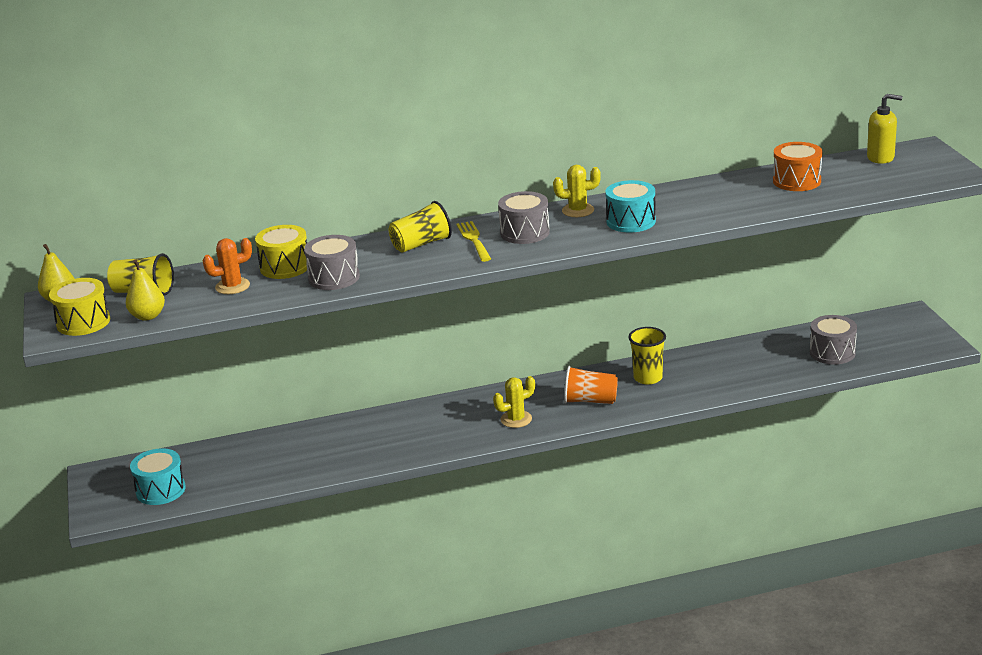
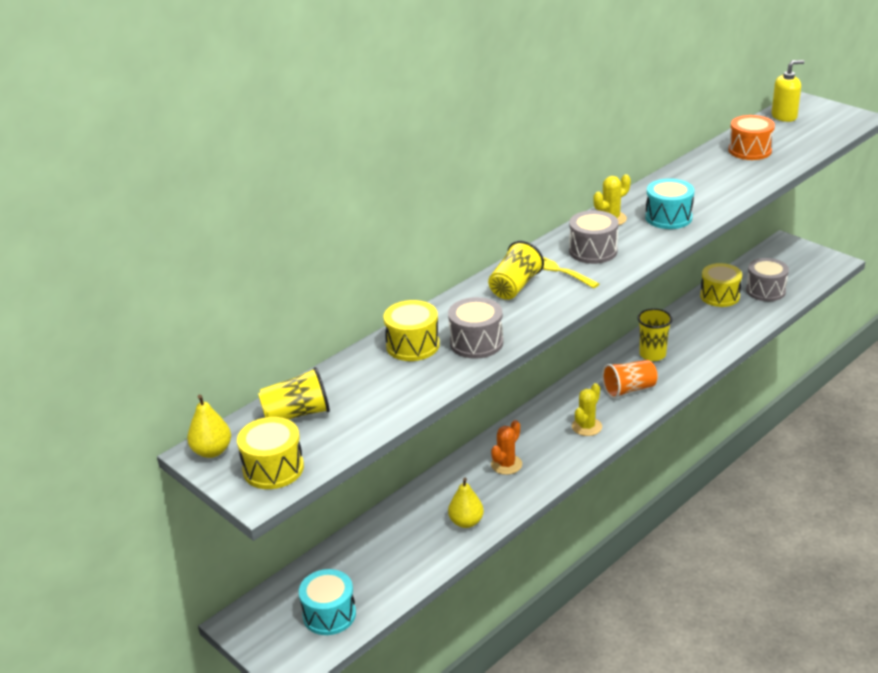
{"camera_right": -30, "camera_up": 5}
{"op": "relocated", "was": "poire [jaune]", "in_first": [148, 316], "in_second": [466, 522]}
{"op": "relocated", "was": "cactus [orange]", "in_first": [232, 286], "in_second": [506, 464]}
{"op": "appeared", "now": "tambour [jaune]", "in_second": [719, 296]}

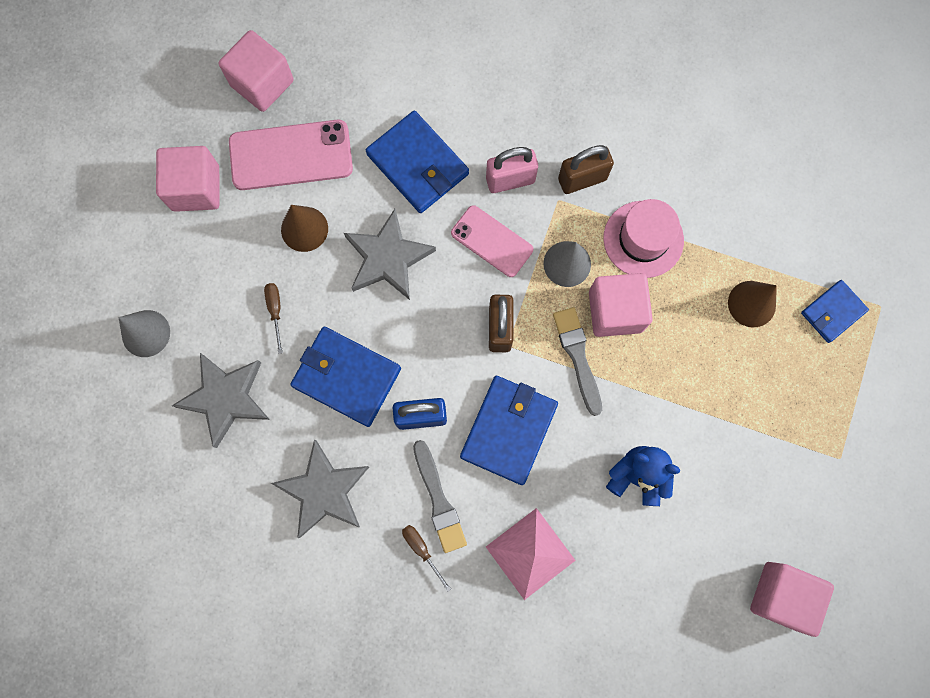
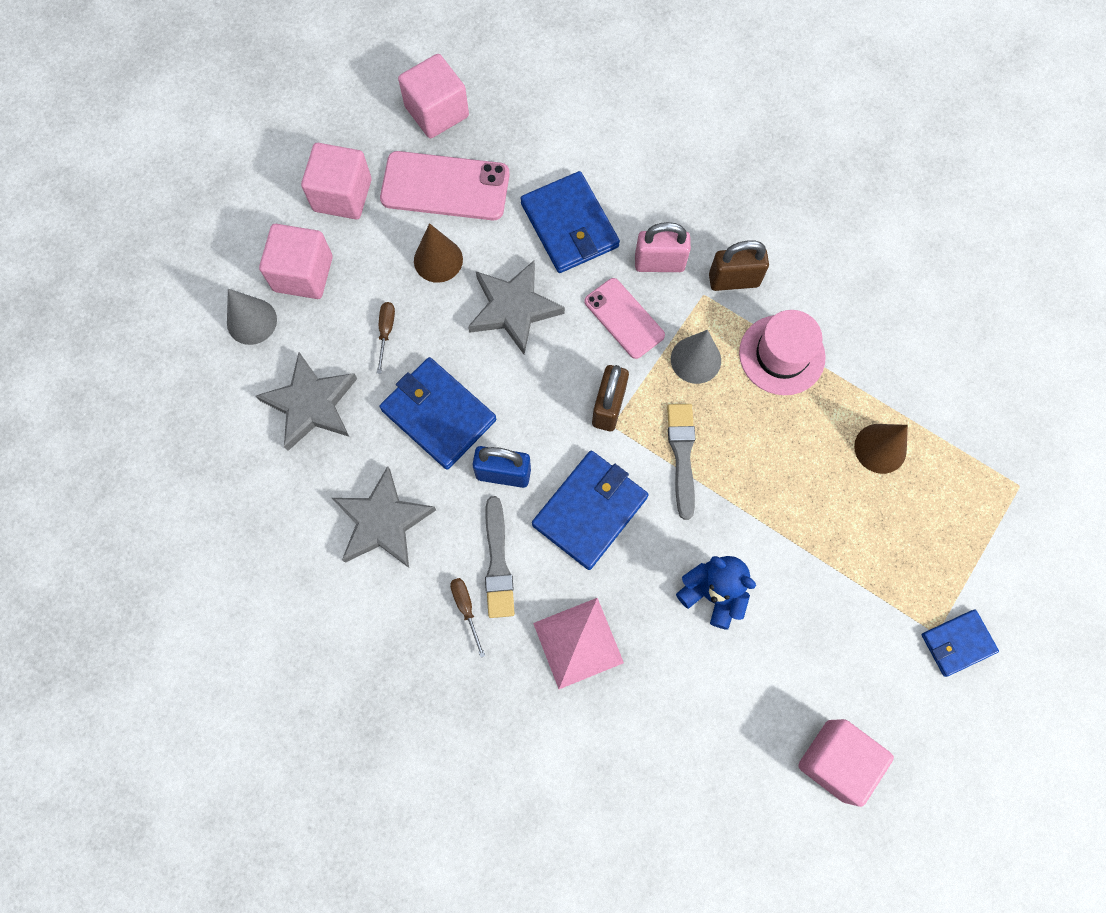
{"camera_right": 15, "camera_up": -5}
{"op": "relocated", "was": "cube [rose]", "in_first": [615, 311], "in_second": [303, 274]}
{"op": "relocated", "was": "portefeuille [bleu]", "in_first": [832, 312], "in_second": [957, 643]}

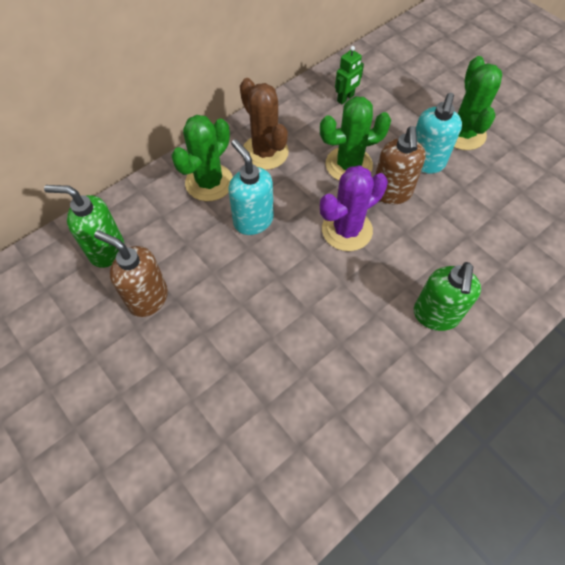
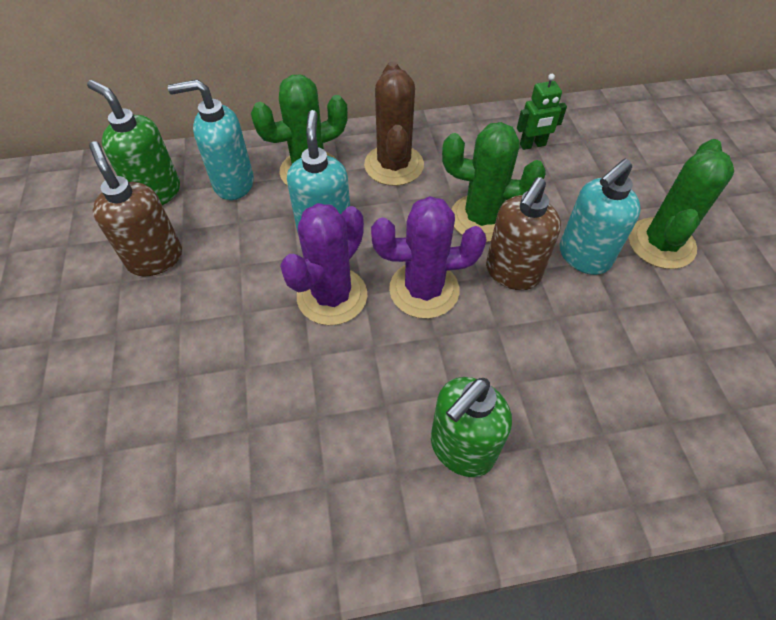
{"camera_right": 30, "camera_up": -5}
{"op": "appeared", "now": "distributeur de savon [turquoise]", "in_second": [233, 184]}
{"op": "appeared", "now": "cactus [violet]", "in_second": [332, 296]}

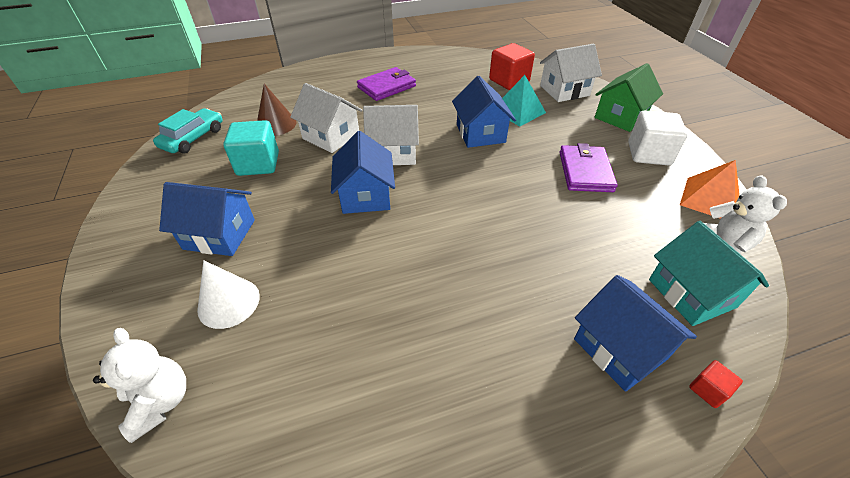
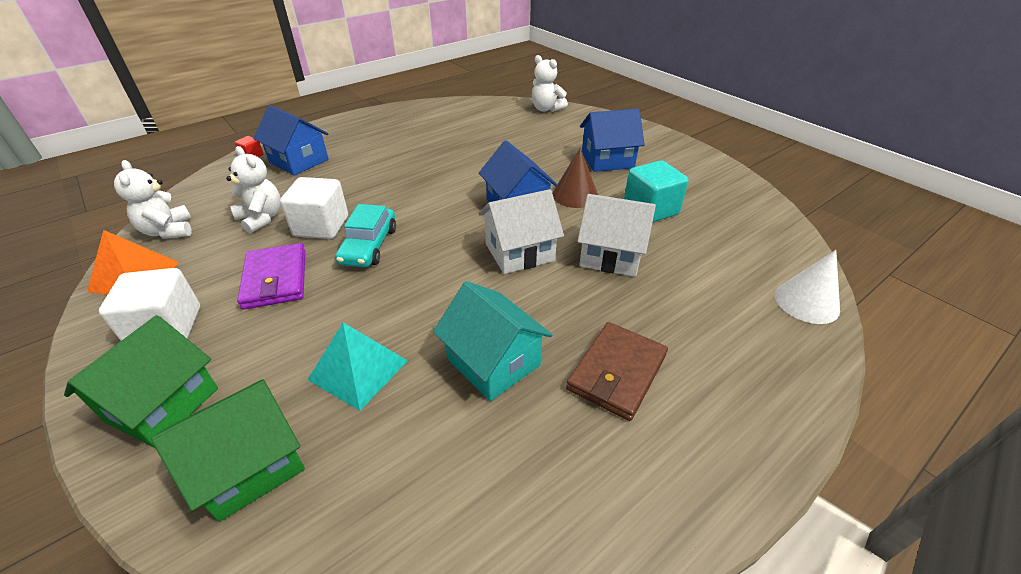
{"camera_right": 160, "camera_up": -5}
{"op": "relocated", "was": "voiture [turquoise]", "in_first": [193, 138], "in_second": [369, 246]}
{"op": "relocated", "was": "cône [blanc]", "in_first": [228, 302], "in_second": [806, 302]}
{"op": "relocated", "was": "cône [marron]", "in_first": [276, 124], "in_second": [575, 195]}
{"op": "colour", "was": "portefeuille [violet]", "now": "portefeuille [marron]", "in_first": [387, 87], "in_second": [617, 373]}
{"op": "missing", "was": "maison [bleu]", "in_first": [480, 133]}
{"op": "missing", "was": "cube [rouge]", "in_first": [509, 81]}
{"op": "colour", "was": "maison [blanc]", "now": "maison [vert]", "in_first": [564, 90], "in_second": [250, 465]}
{"op": "relocated", "was": "maison [turquoise]", "in_first": [691, 293], "in_second": [493, 362]}
{"op": "appeared", "now": "ours en peluche [blanc]", "in_second": [262, 218]}
{"op": "appeared", "now": "cube [blanc]", "in_second": [321, 226]}

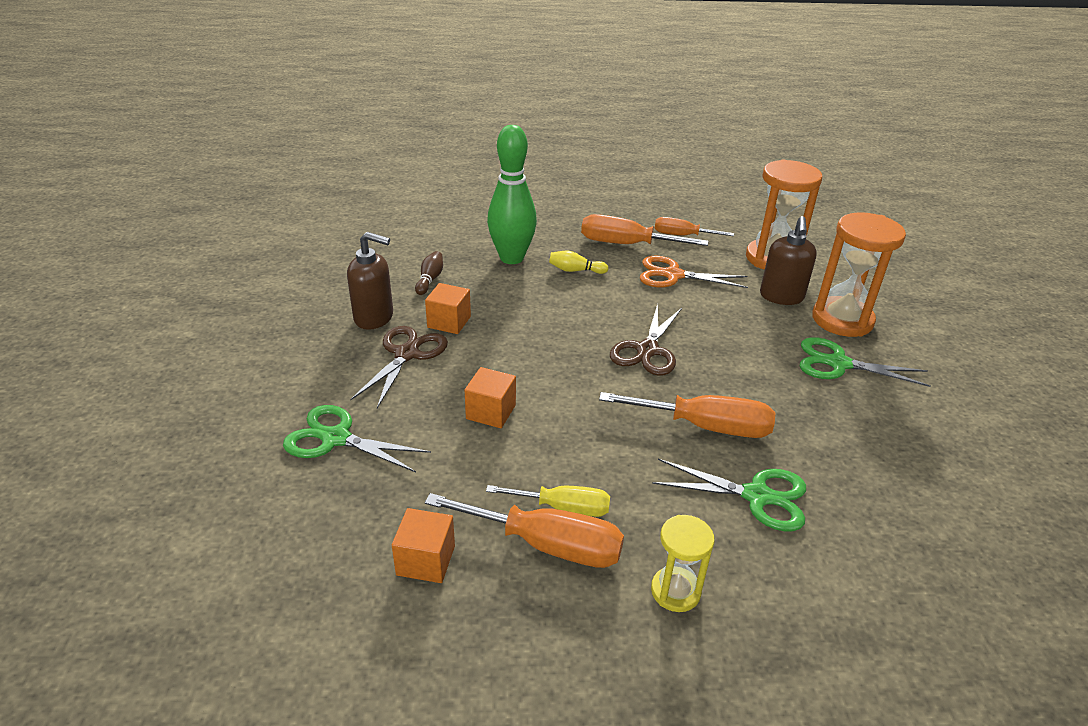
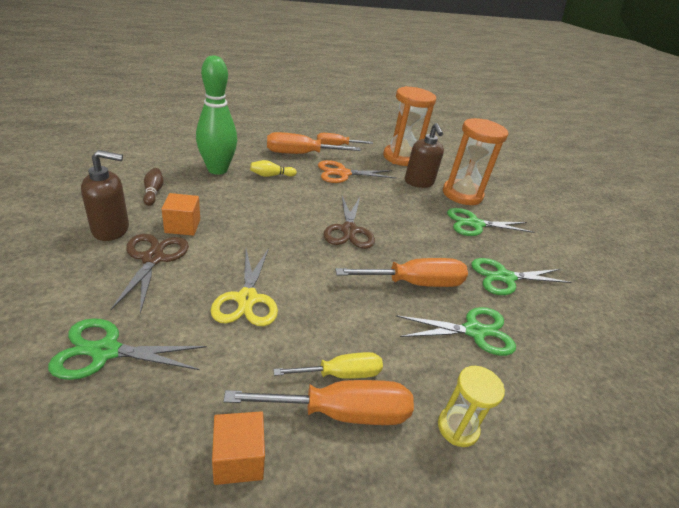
{"camera_right": -25, "camera_up": 0}
{"op": "exchanged", "was": "cube [orange]", "now": "ciseaux [jaune]", "in_first": [491, 412], "in_second": [247, 299]}
{"op": "appeared", "now": "ciseaux [vert]", "in_second": [504, 278]}

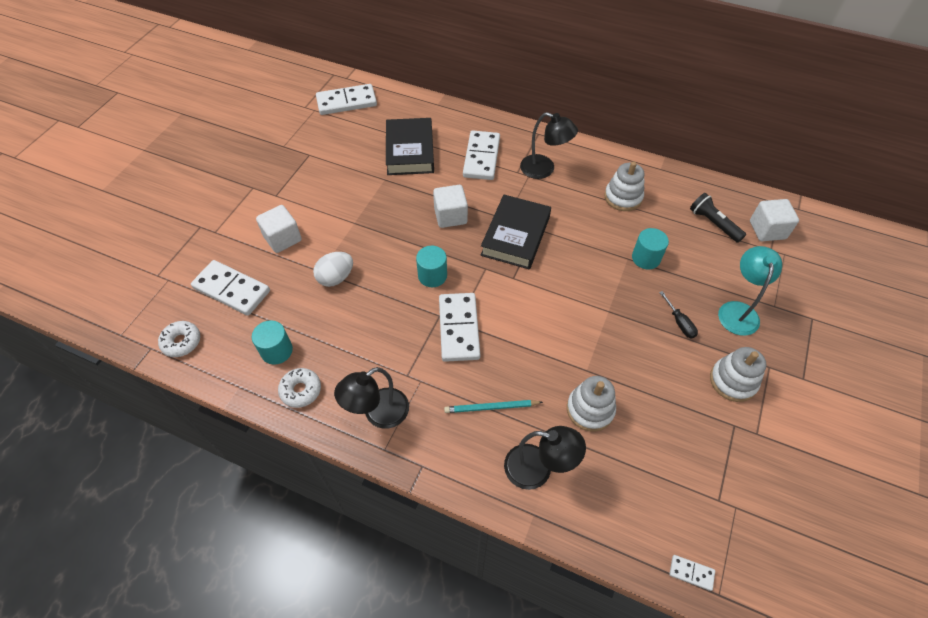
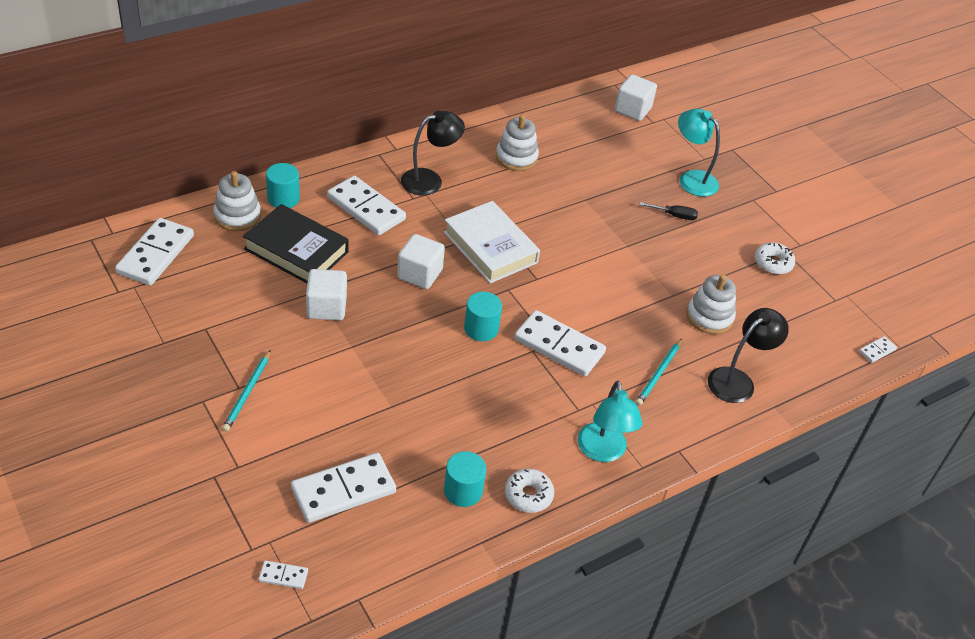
{"camera_right": -60, "camera_up": -10}
{"op": "relocated", "was": "beignet [blanc]", "in_first": [181, 342], "in_second": [773, 263]}
{"op": "relocated", "was": "cube [blanc]", "in_first": [283, 238], "in_second": [326, 307]}
{"op": "missing", "was": "œuf [blanc]", "in_first": [336, 278]}
{"op": "colour", "was": "lampe [noir]", "now": "lampe [turquoise]", "in_first": [378, 414], "in_second": [603, 452]}
{"op": "colour", "was": "livre [noir]", "now": "livre [blanc]", "in_first": [515, 236], "in_second": [490, 247]}
{"op": "relocated", "was": "cylindre [turquoise]", "in_first": [646, 258], "in_second": [283, 198]}
{"op": "missing", "was": "lampe de poche [noir]", "in_first": [713, 223]}
{"op": "relocated", "was": "jouet à empiler [blanc]", "in_first": [733, 381], "in_second": [237, 216]}
{"op": "appeared", "now": "crayon [turquoise]", "in_second": [247, 393]}
{"op": "appeared", "now": "domino [blanc]", "in_second": [283, 576]}

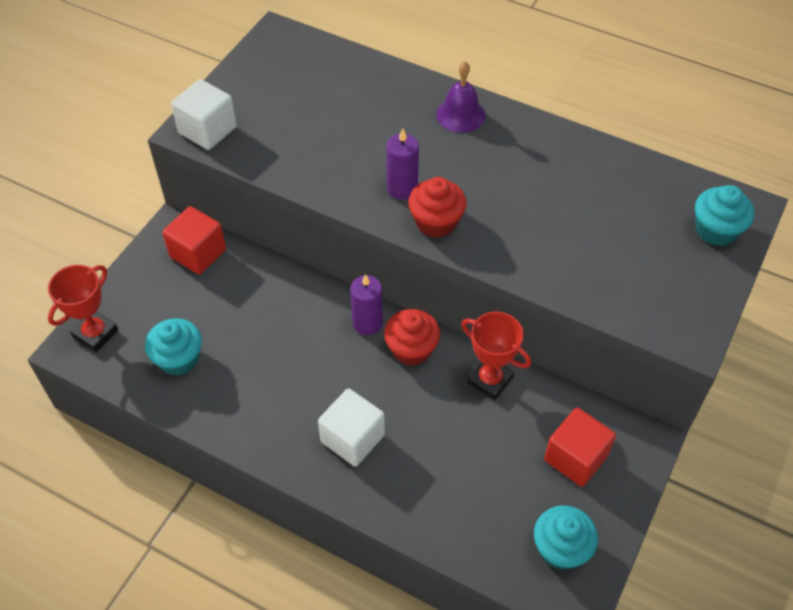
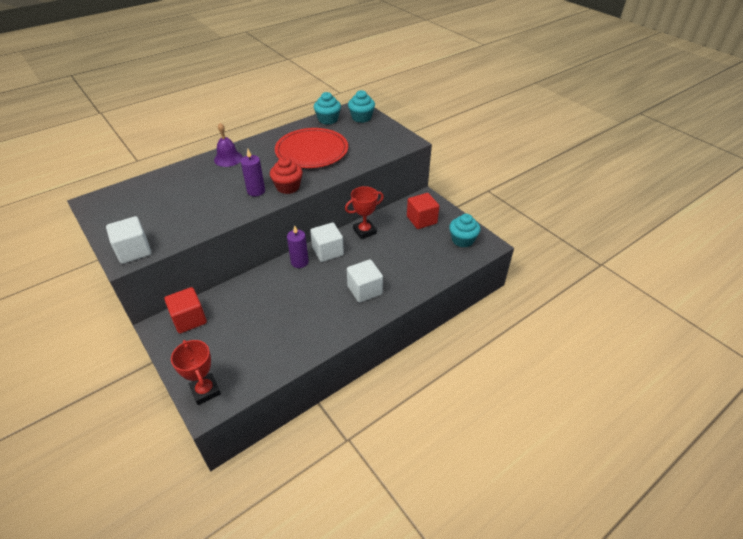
{"camera_right": -65, "camera_up": -10}
{"op": "relocated", "was": "muffin [turquoise]", "in_first": [178, 358], "in_second": [328, 119]}
{"op": "exchanged", "was": "muffin [rouge]", "now": "cube [blanc]", "in_first": [411, 349], "in_second": [328, 251]}
{"op": "appeared", "now": "assiette [rouge]", "in_second": [312, 151]}

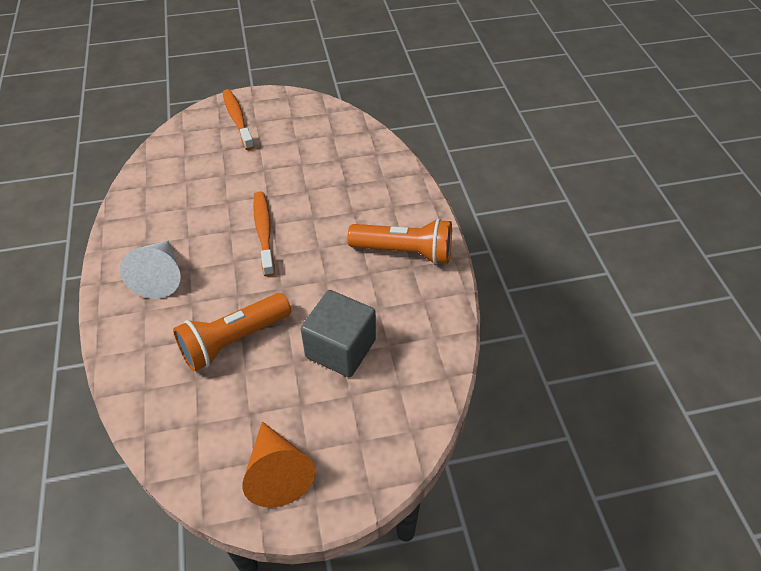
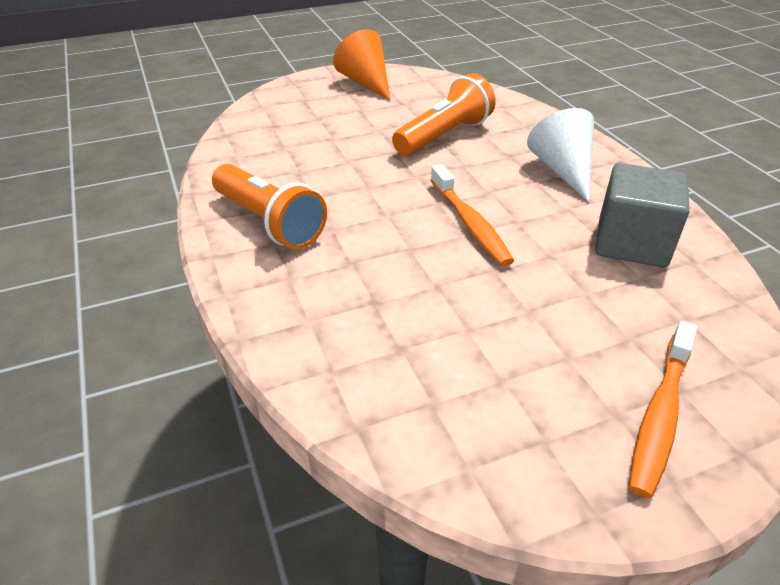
{"camera_right": 170, "camera_up": -10}
{"op": "spun", "was": "brosse à dents [orange]", "in_first": [237, 119], "in_second": [660, 415], "clockwise": 60}
{"op": "relocated", "was": "cube [gris]", "in_first": [340, 348], "in_second": [631, 243]}
{"op": "spun", "was": "lampe de poche [orange]", "in_first": [404, 252], "in_second": [269, 222], "clockwise": -135}

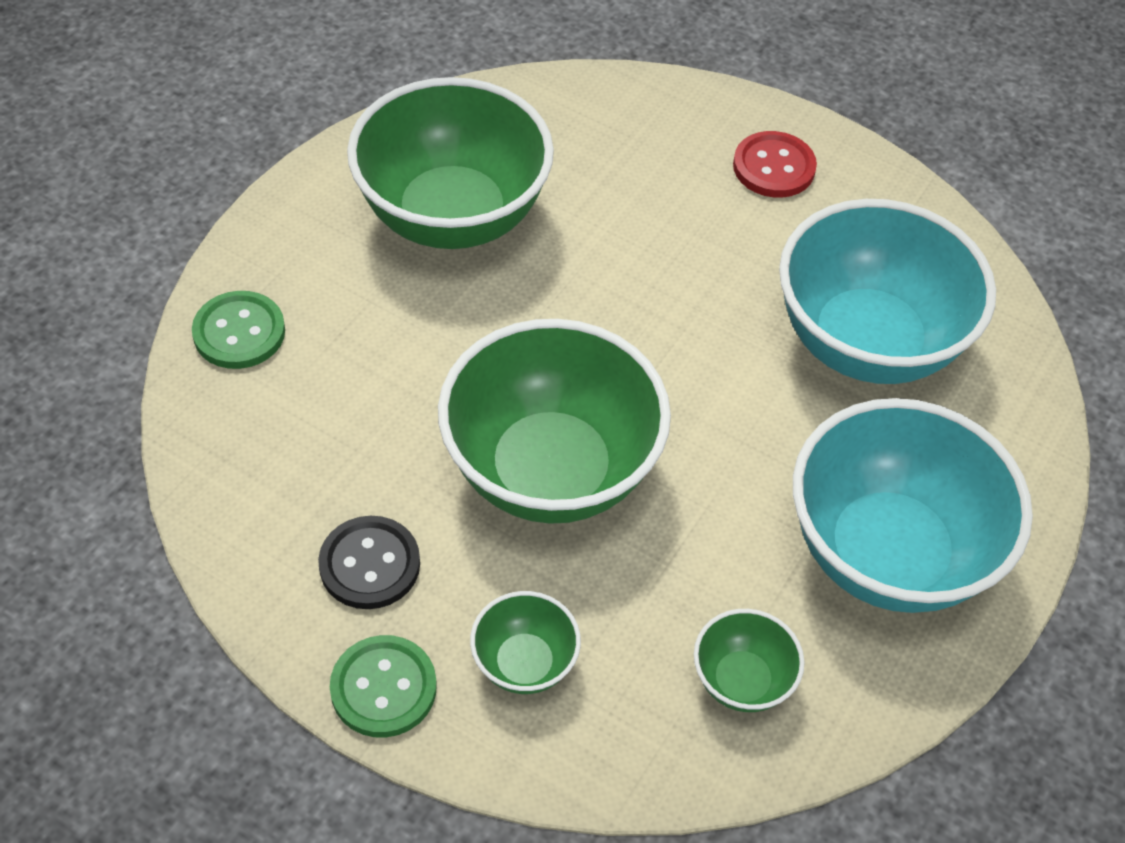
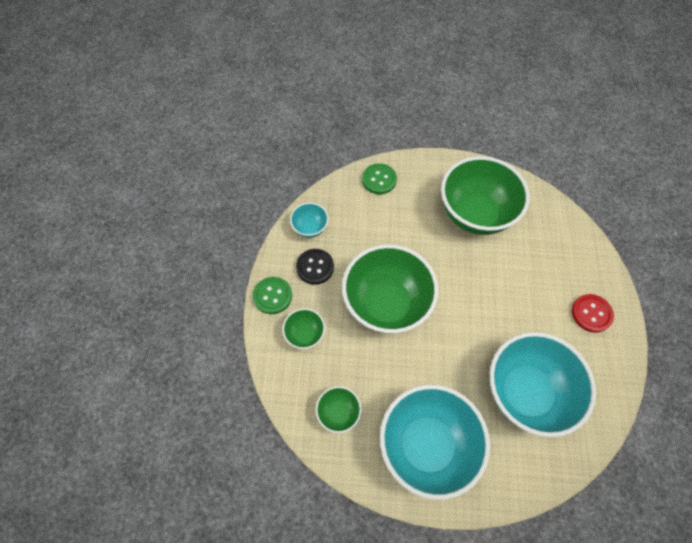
{"camera_right": 65, "camera_up": 10}
{"op": "appeared", "now": "bol [turquoise]", "in_second": [310, 228]}

